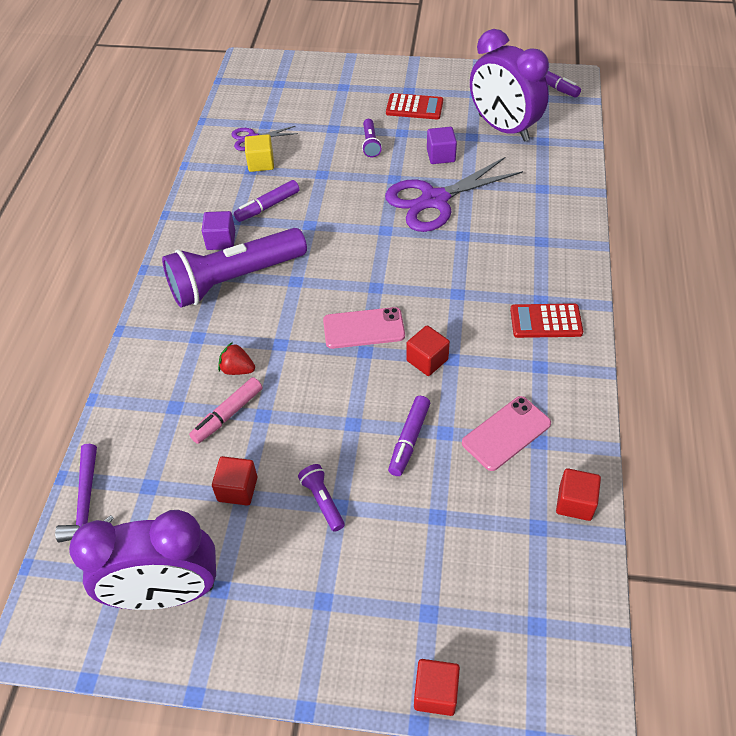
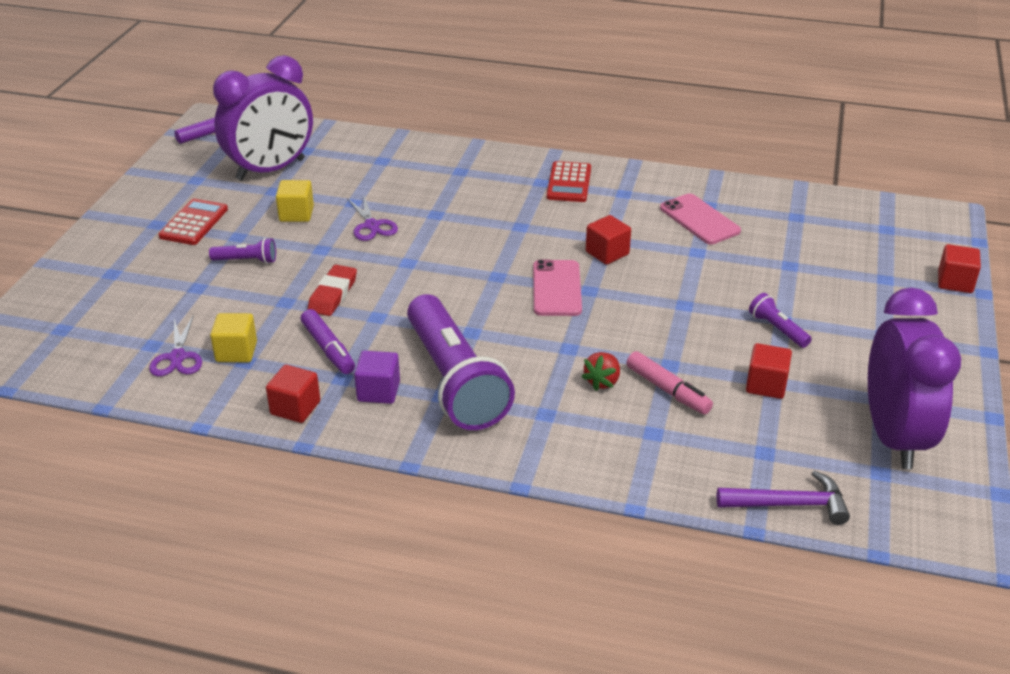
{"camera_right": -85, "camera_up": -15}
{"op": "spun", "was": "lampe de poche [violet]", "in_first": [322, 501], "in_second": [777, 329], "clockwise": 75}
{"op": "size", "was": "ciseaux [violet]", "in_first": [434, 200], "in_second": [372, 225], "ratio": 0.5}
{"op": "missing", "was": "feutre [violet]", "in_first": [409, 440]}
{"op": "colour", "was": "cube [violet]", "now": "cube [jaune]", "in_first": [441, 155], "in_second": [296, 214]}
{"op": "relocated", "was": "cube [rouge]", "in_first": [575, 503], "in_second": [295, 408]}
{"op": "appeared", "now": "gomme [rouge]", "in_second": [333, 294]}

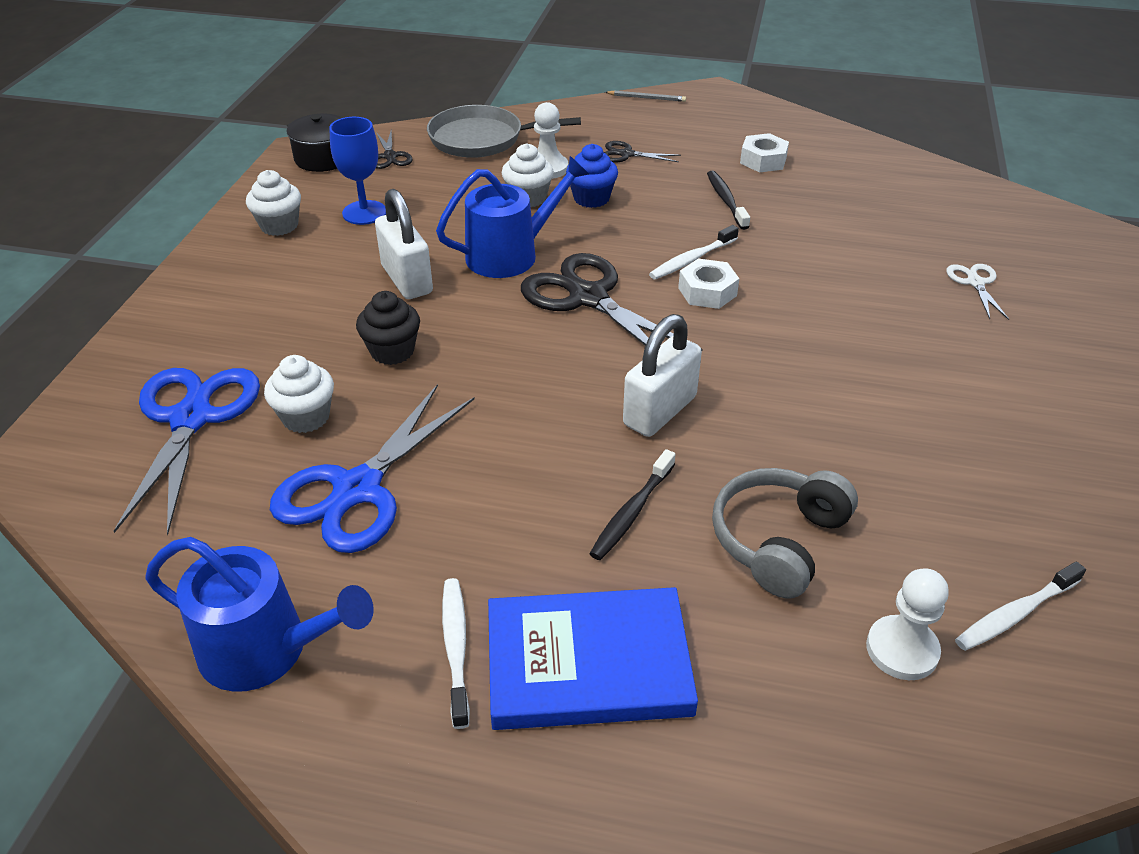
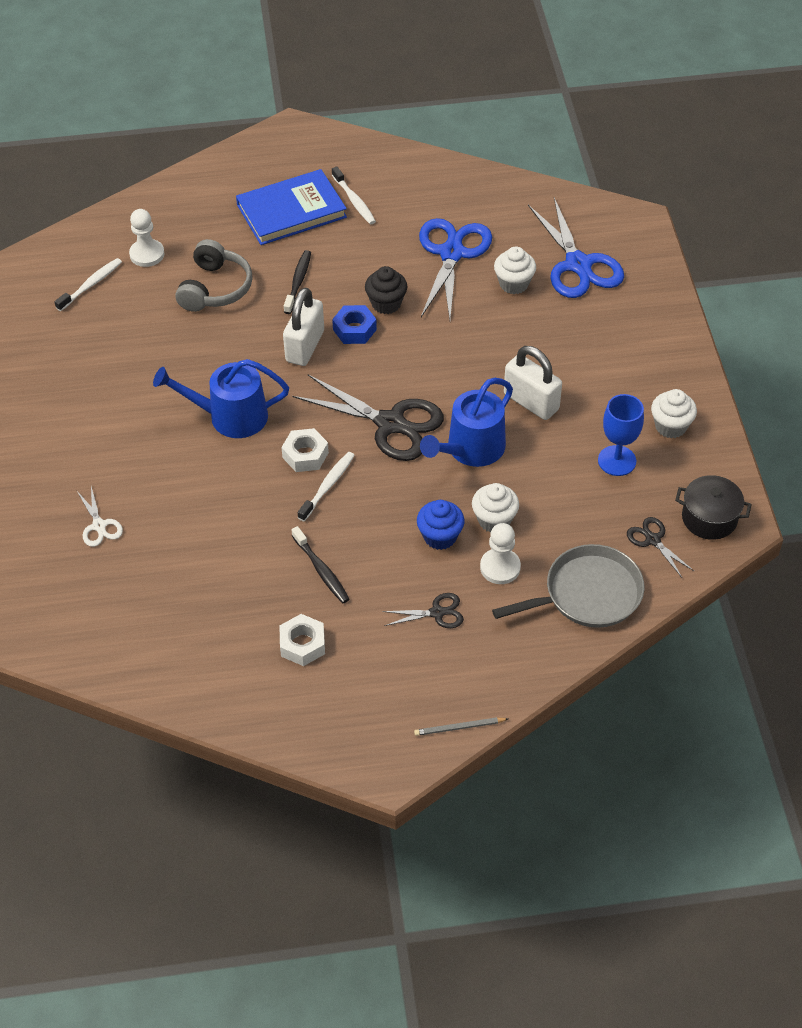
{"camera_right": 160, "camera_up": 10}
{"op": "relocated", "was": "arrosoir [bleu]", "in_first": [265, 649], "in_second": [231, 416]}
{"op": "relocated", "was": "muffin [noir]", "in_first": [392, 351], "in_second": [386, 303]}
{"op": "appeared", "now": "écrou [bleu]", "in_second": [354, 329]}

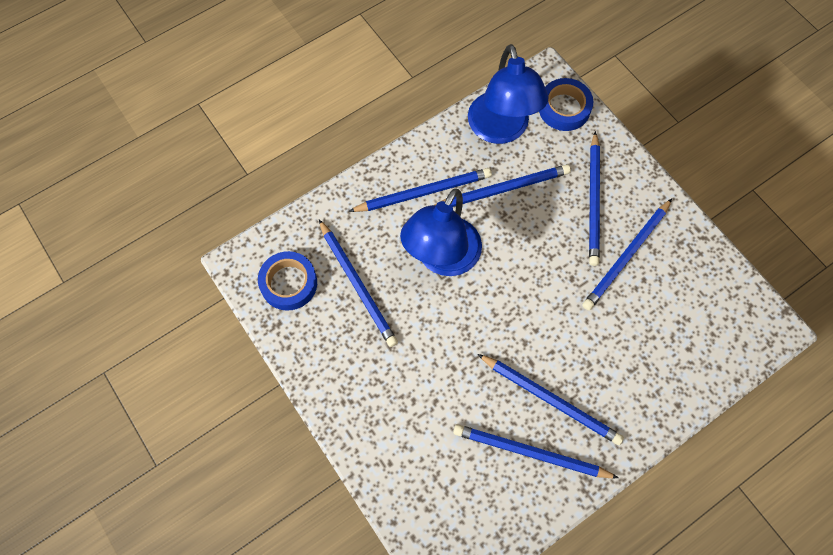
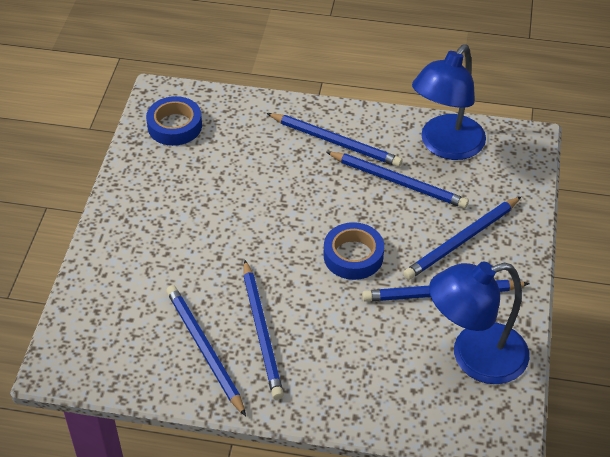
{"camera_right": 45, "camera_up": -20}
{"op": "missing", "was": "crayon [bleu]", "in_first": [357, 285]}
{"op": "relocated", "was": "lampe [bleu]", "in_first": [442, 258], "in_second": [474, 357]}
{"op": "relocated", "was": "ruban adhésif [bleu]", "in_first": [564, 108], "in_second": [353, 256]}

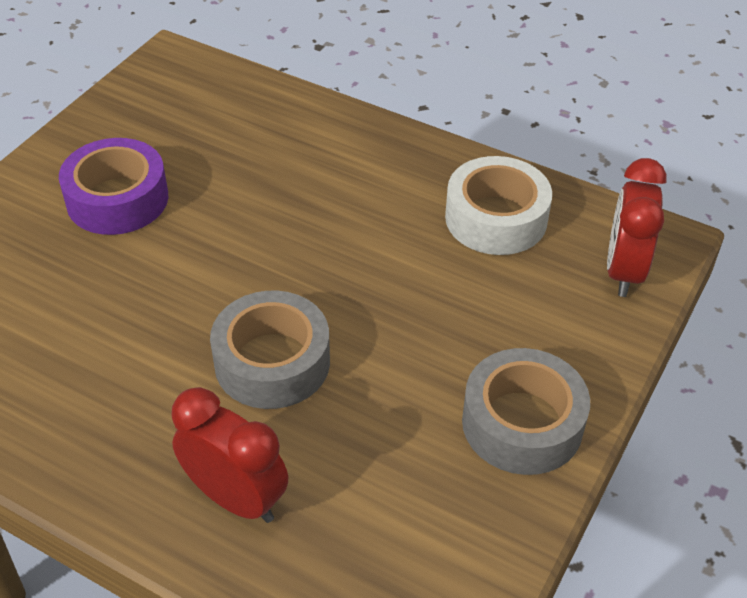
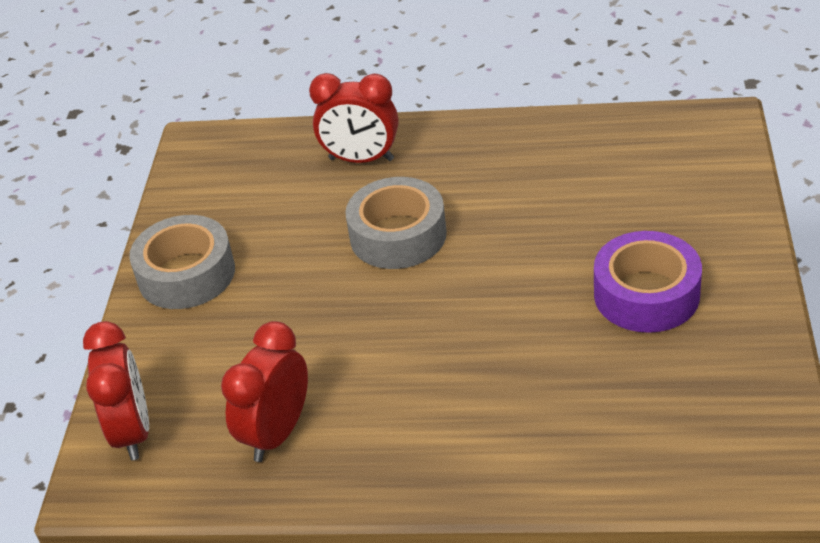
{"camera_right": 160, "camera_up": -5}
{"op": "exchanged", "was": "ruban adhésif [blanc]", "now": "réveil [rouge]", "in_first": [496, 218], "in_second": [277, 433]}

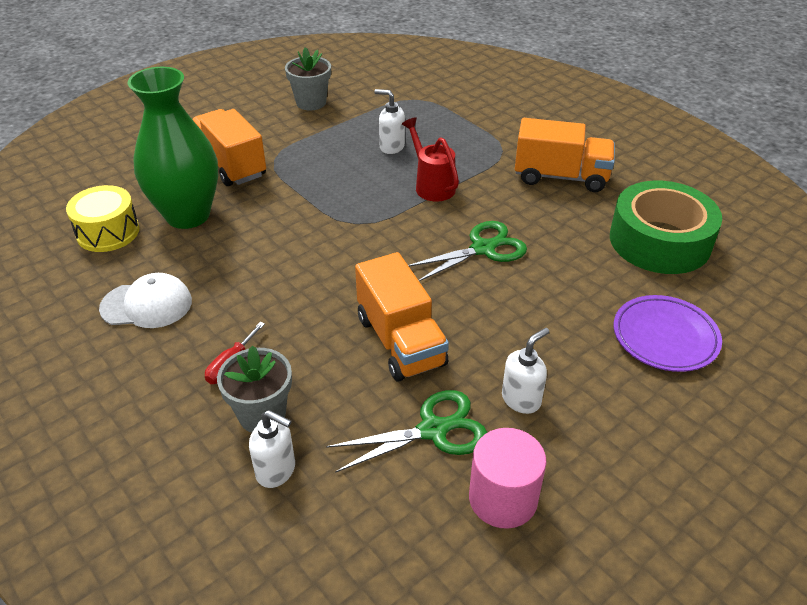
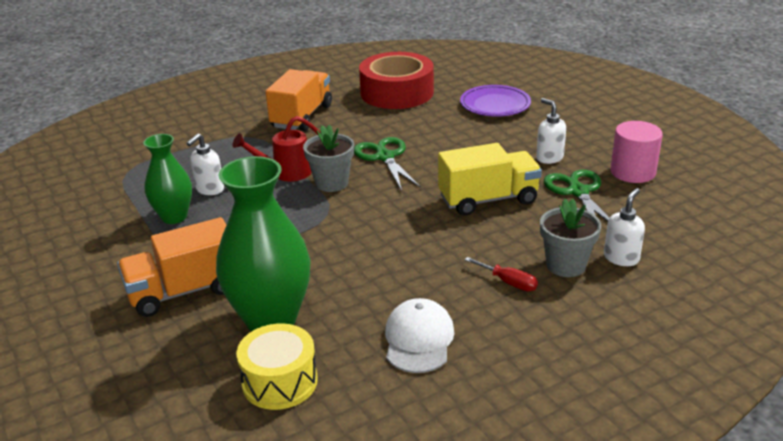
{"camera_right": -80, "camera_up": -10}
{"op": "relocated", "was": "pot de fleurs [gris]", "in_first": [311, 102], "in_second": [331, 183]}
{"op": "colour", "was": "camion [orange]", "now": "camion [jaune]", "in_first": [400, 341], "in_second": [488, 199]}
{"op": "colour", "was": "ruban adhésif [vert]", "now": "ruban adhésif [rouge]", "in_first": [659, 241], "in_second": [397, 92]}
{"op": "appeared", "now": "vase [vert]", "in_second": [174, 217]}

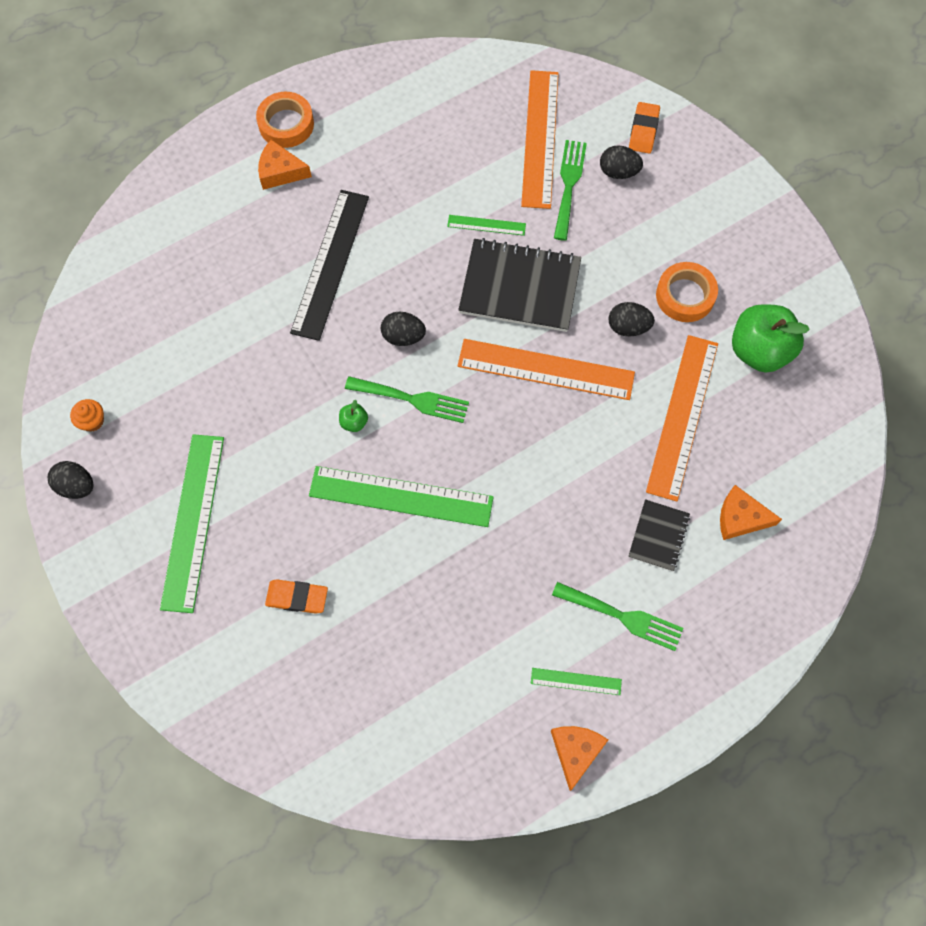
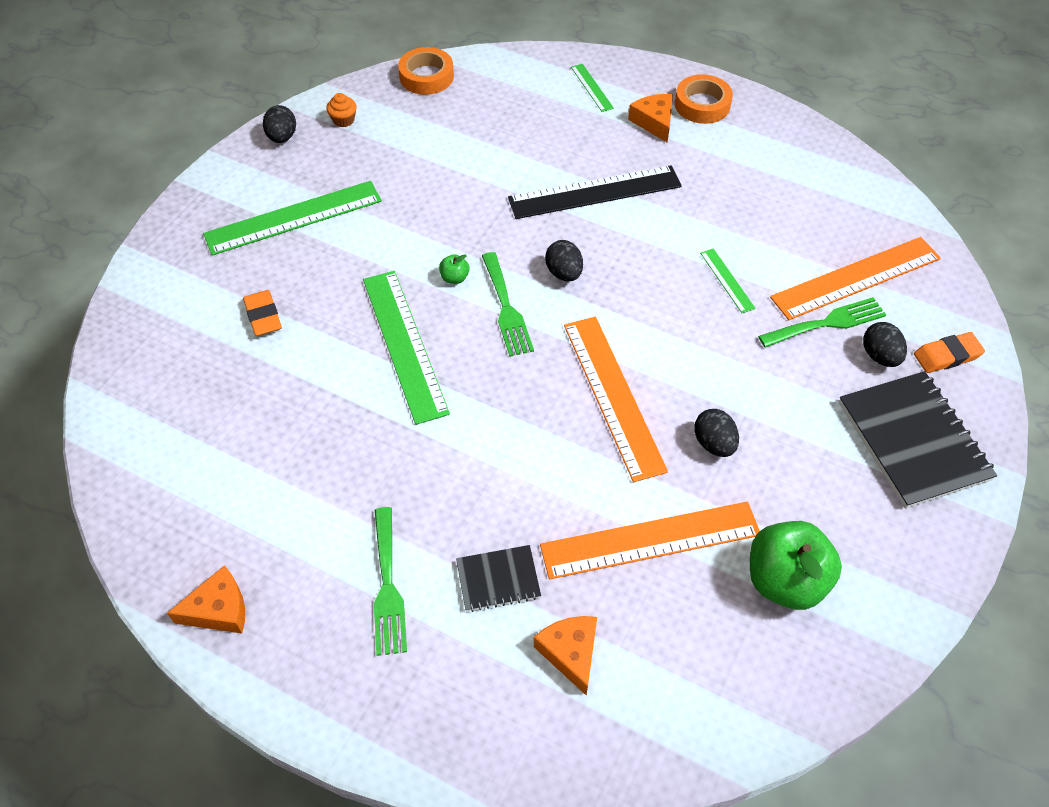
{"camera_right": 60, "camera_up": -15}
{"op": "relocated", "was": "carnet [noir]", "in_first": [520, 287], "in_second": [913, 441]}
{"op": "relocated", "was": "règle [vert]", "in_first": [576, 681], "in_second": [591, 87]}
{"op": "relocated", "was": "ruban adhésif [orange]", "in_first": [685, 295], "in_second": [426, 76]}

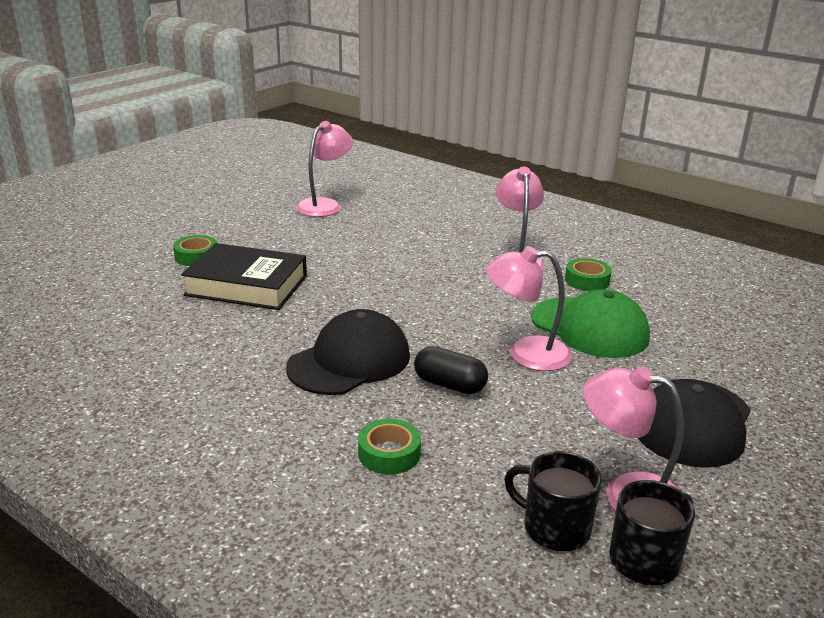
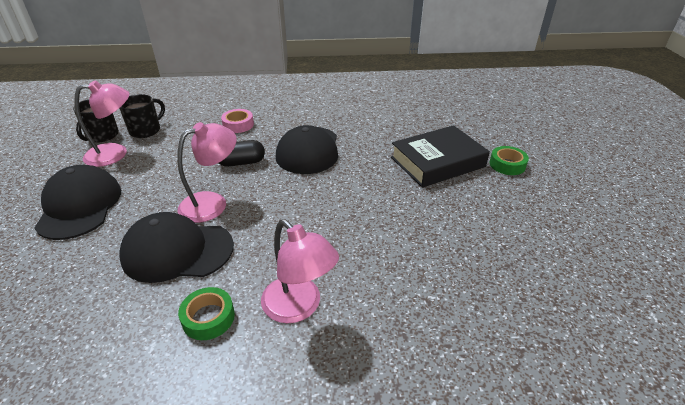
{"camera_right": 140, "camera_up": 10}
{"op": "missing", "was": "lampe [rose]", "in_first": [325, 205]}
{"op": "colour", "was": "ruban adhésif [vert]", "now": "ruban adhésif [rose]", "in_first": [389, 453], "in_second": [238, 125]}
{"op": "spun", "was": "tasse [noir]", "in_first": [554, 528], "in_second": [146, 130], "clockwise": -45}
{"op": "colour", "was": "casquette [vert]", "now": "casquette [noir]", "in_first": [589, 328], "in_second": [177, 251]}

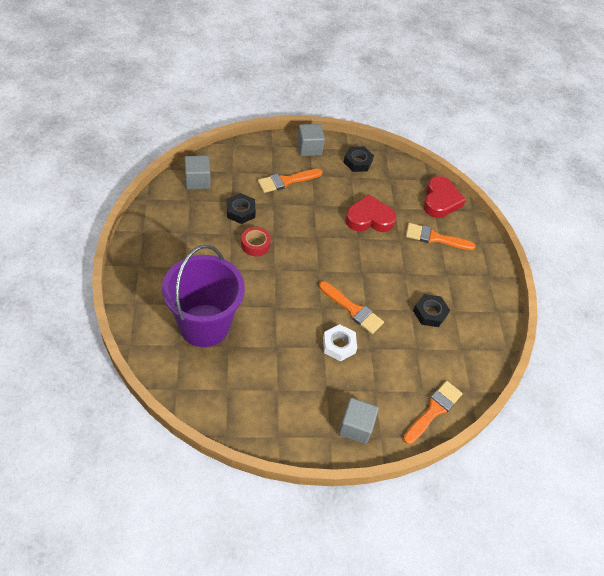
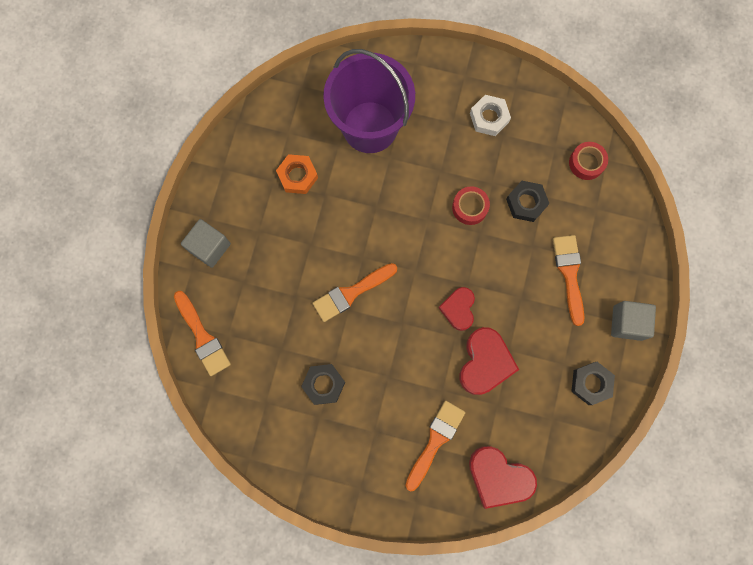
{"camera_right": 115, "camera_up": 25}
{"op": "exchanged", "was": "cube [gris]", "now": "ruban adhésif [rouge]", "in_first": [197, 181], "in_second": [586, 163]}
{"op": "relocated", "was": "écrou [blanc]", "in_first": [339, 345], "in_second": [489, 118]}
{"op": "appeared", "now": "écrou [orange]", "in_second": [297, 176]}
{"op": "appeared", "now": "cœur [rouge]", "in_second": [458, 309]}

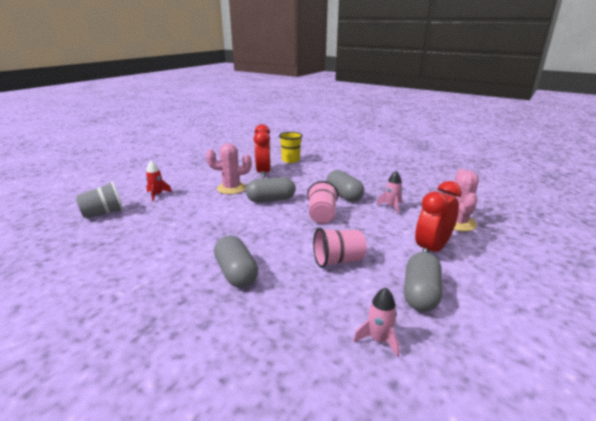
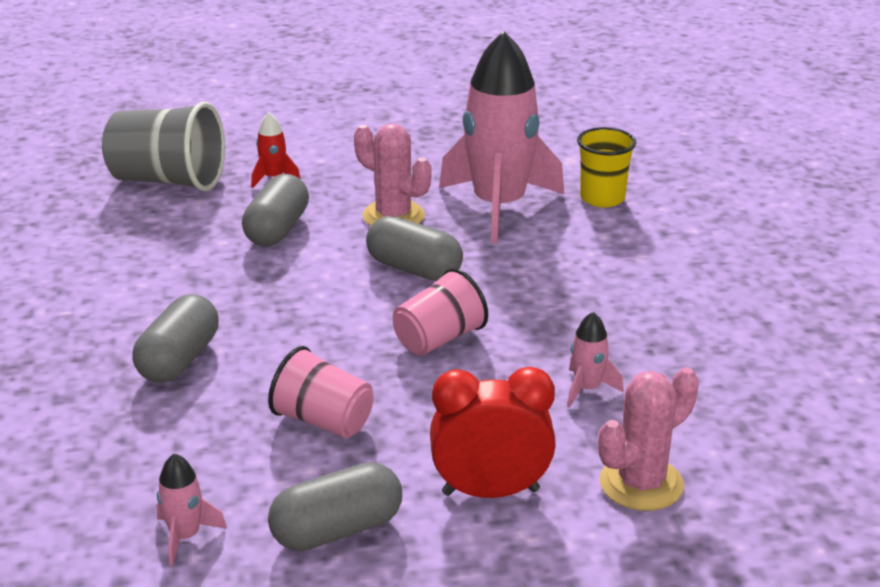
{"camera_right": 45, "camera_up": 5}
{"op": "size", "was": "gobelet [gris]", "in_first": [104, 213], "in_second": [168, 181], "ratio": 1.55}
{"op": "exchanged", "was": "réveil [rouge]", "now": "fusée [rose]", "in_first": [263, 173], "in_second": [499, 206]}
{"op": "relocated", "was": "gélule [gris]", "in_first": [344, 195], "in_second": [277, 230]}

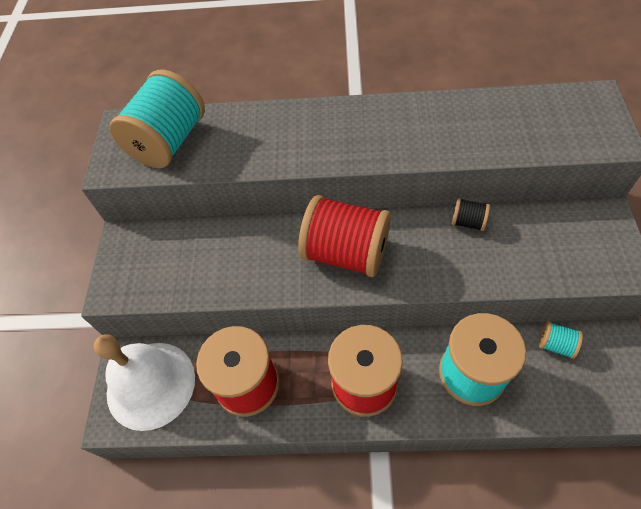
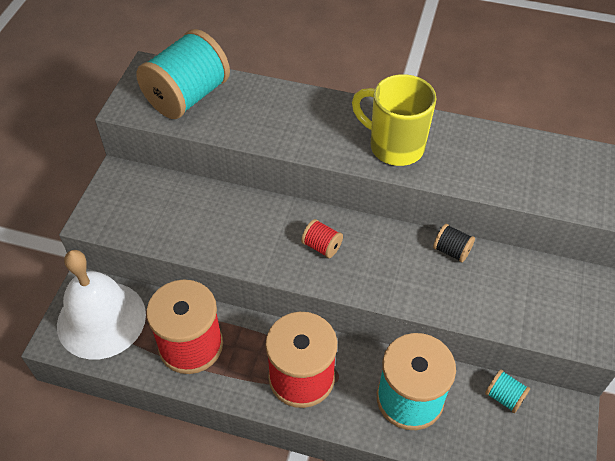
{"camera_right": 10, "camera_up": -5}
{"op": "size", "was": "bobine [rouge]", "in_first": [346, 253], "in_second": [321, 246], "ratio": 0.43}
{"op": "appeared", "now": "tasse [jaune]", "in_second": [394, 146]}

